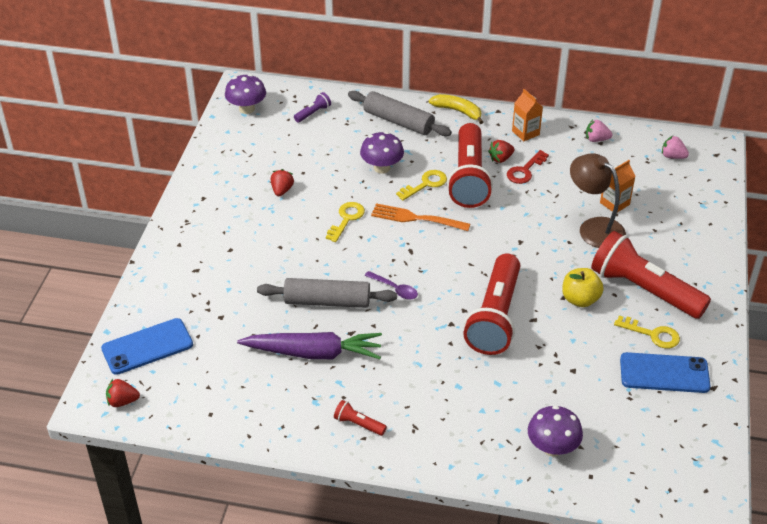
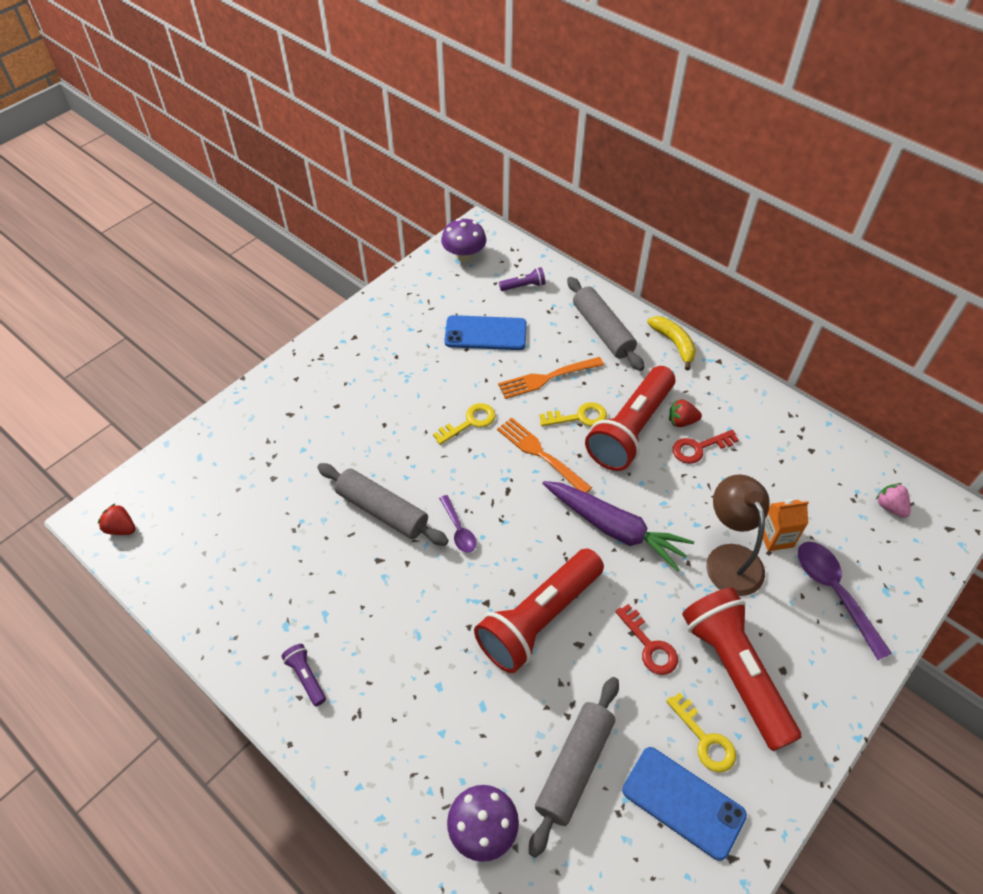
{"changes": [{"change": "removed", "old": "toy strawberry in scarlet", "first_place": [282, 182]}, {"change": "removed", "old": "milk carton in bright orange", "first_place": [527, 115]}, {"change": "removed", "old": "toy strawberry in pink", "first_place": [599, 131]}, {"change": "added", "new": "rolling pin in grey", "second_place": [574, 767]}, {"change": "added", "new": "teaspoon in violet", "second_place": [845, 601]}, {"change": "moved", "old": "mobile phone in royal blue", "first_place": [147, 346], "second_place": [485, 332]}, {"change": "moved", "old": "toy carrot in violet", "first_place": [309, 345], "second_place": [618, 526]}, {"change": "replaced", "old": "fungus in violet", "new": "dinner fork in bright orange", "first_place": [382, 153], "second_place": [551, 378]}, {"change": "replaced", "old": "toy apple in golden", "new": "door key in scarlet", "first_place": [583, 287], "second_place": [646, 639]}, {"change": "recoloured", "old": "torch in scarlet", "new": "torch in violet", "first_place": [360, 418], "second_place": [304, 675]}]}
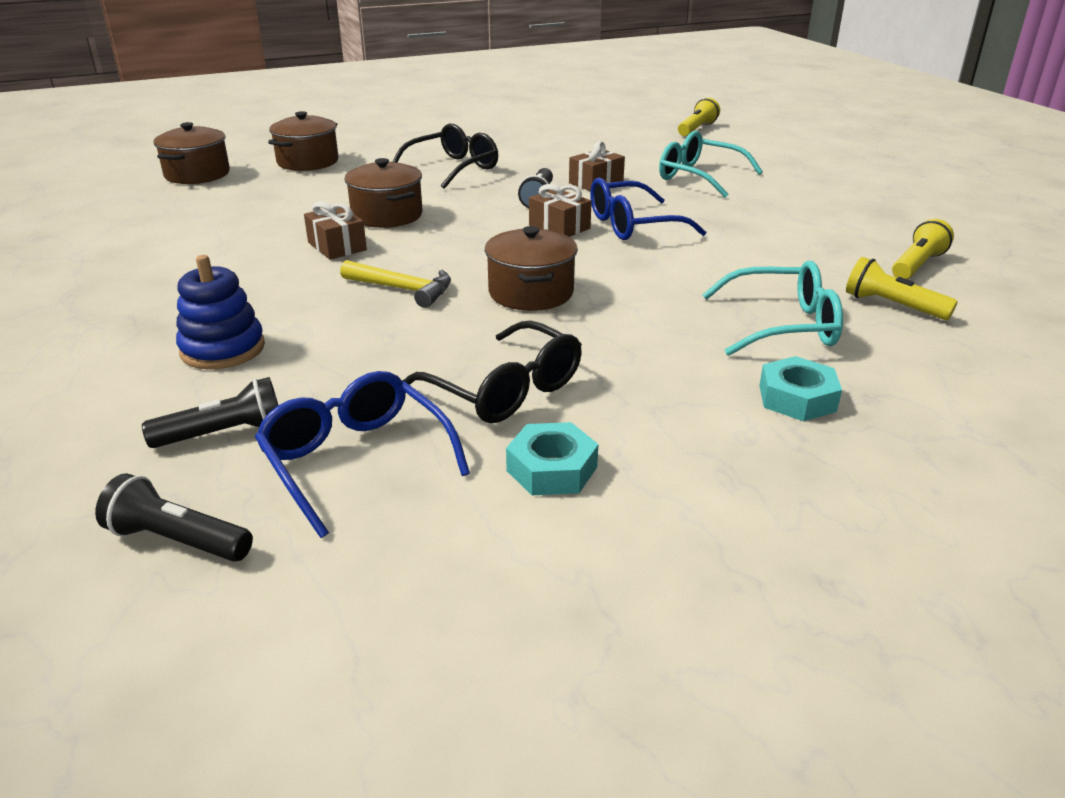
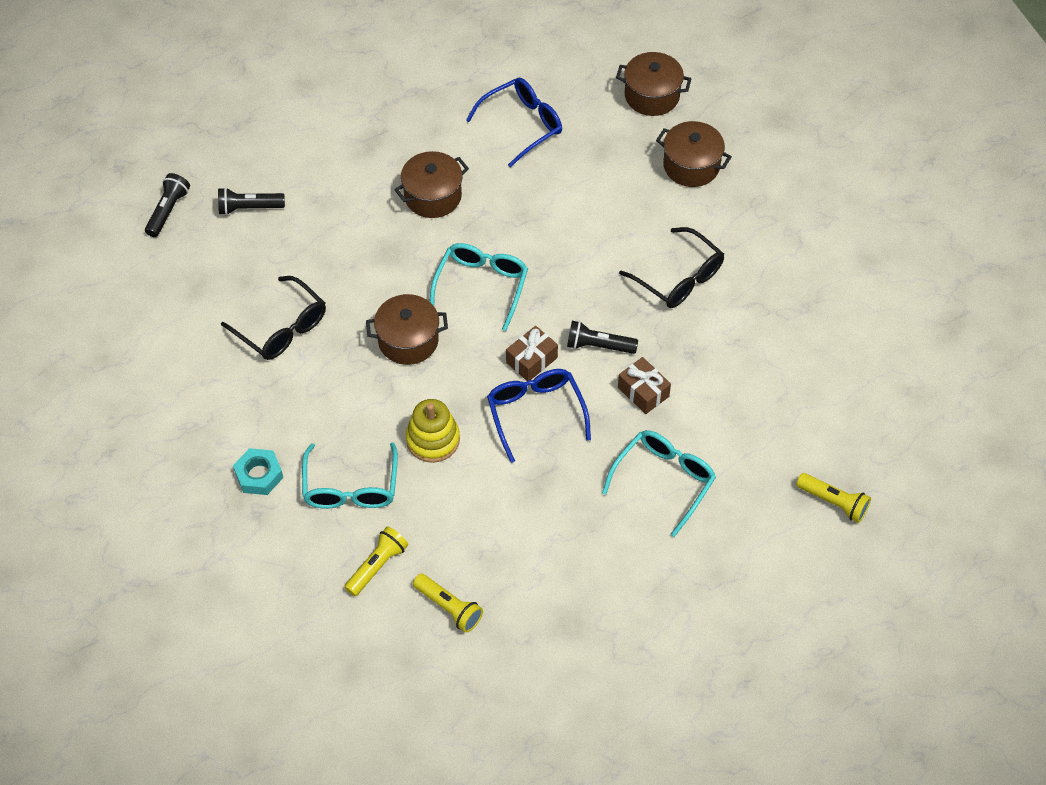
{"changes": [{"change": "removed", "old": "stacking toy in royal blue", "first_place": [220, 312]}, {"change": "removed", "old": "present in brown", "first_place": [335, 230]}, {"change": "removed", "old": "carpenter's hammer in golden", "first_place": [395, 284]}, {"change": "removed", "old": "nut in teal", "first_place": [552, 458]}, {"change": "added", "new": "stacking toy in golden", "second_place": [433, 431]}, {"change": "added", "new": "spectacles in teal", "second_place": [479, 287]}, {"change": "moved", "old": "spectacles in royal blue", "first_place": [362, 454], "second_place": [514, 122]}, {"change": "moved", "old": "pot in brown", "first_place": [383, 193], "second_place": [432, 184]}, {"change": "turned", "old": "torch in black", "first_place": [210, 412], "second_place": [251, 201], "degrees": 105}, {"change": "turned", "old": "spectacles in black", "first_place": [492, 372], "second_place": [273, 318], "degrees": -90}]}
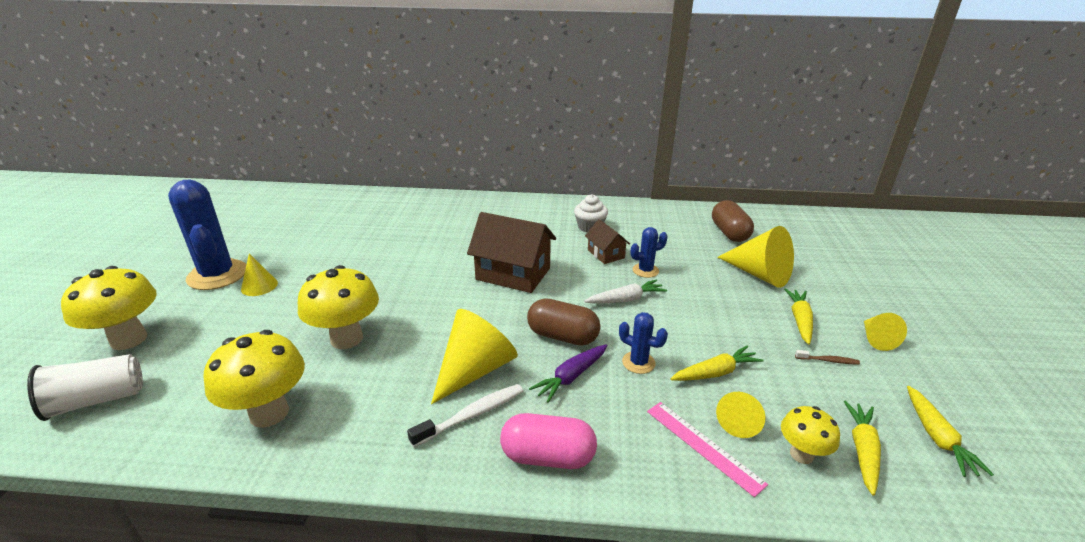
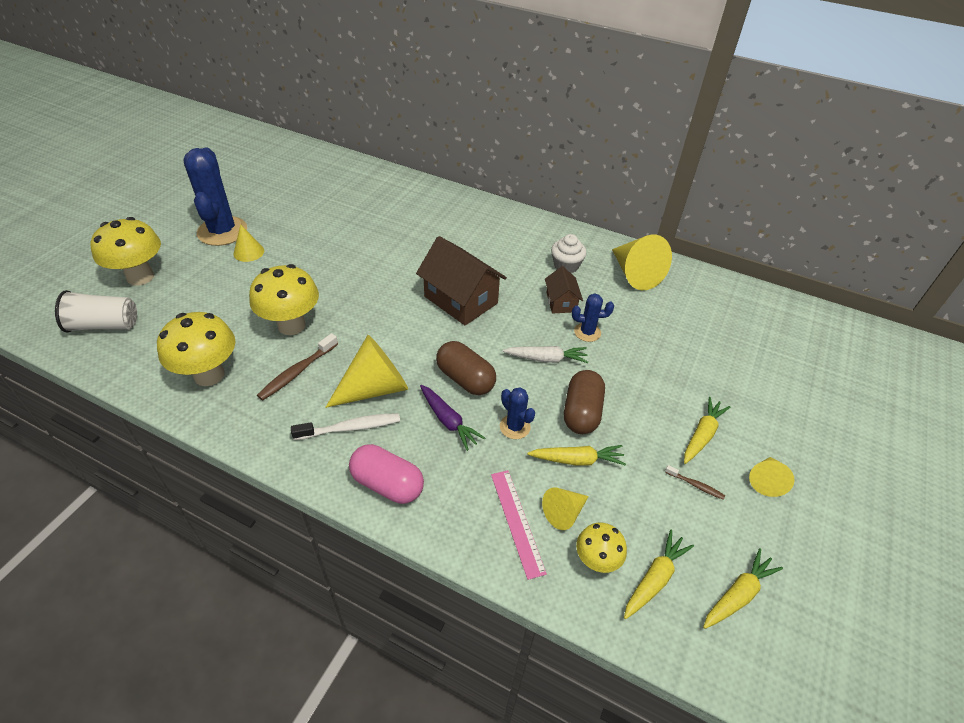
{"changes": [{"change": "added", "new": "toothbrush in brown", "second_place": [297, 366]}, {"change": "moved", "old": "pill in brown", "first_place": [733, 221], "second_place": [584, 402]}, {"change": "moved", "old": "cone in golden", "first_place": [755, 257], "second_place": [642, 262]}, {"change": "turned", "old": "toy carrot in violet", "first_place": [568, 373], "second_place": [452, 418], "degrees": -105}, {"change": "turned", "old": "toy carrot in golden", "first_place": [950, 431], "second_place": [743, 589], "degrees": -150}]}
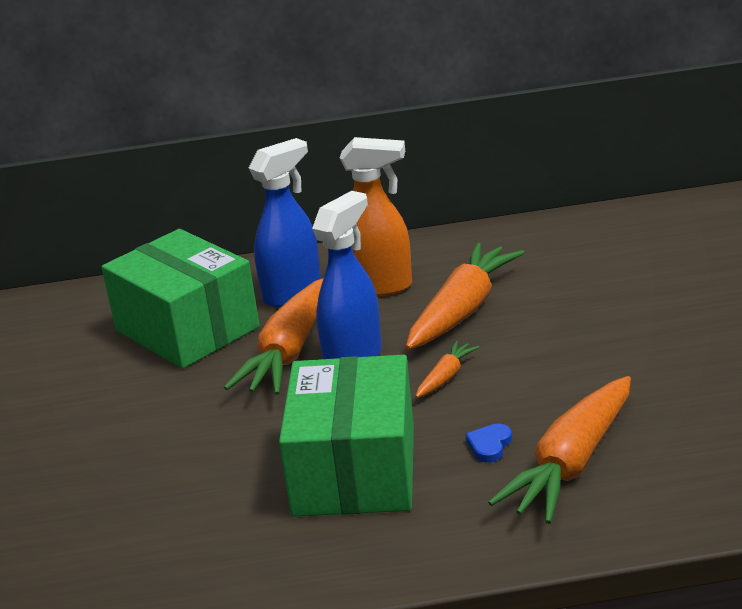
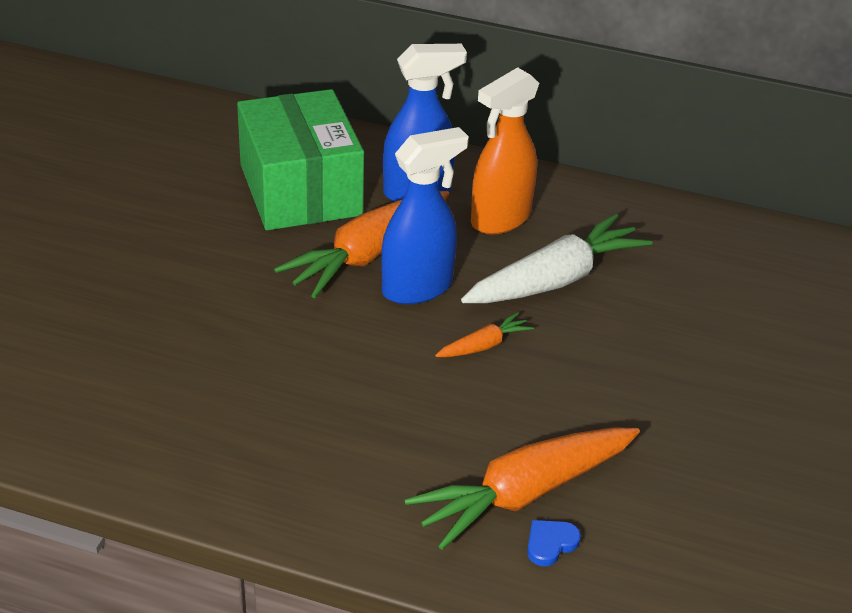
{"changes": [{"change": "removed", "old": "parcel in green", "first_place": [346, 435]}, {"change": "moved", "old": "heart shape in royal blue", "first_place": [488, 443], "second_place": [554, 543]}, {"change": "recoloured", "old": "toy carrot in bright orange", "new": "toy carrot in white", "first_place": [465, 296], "second_place": [557, 258]}, {"change": "turned", "old": "spray cleaner in bright orange", "first_place": [376, 217], "second_place": [505, 150], "degrees": 105}]}
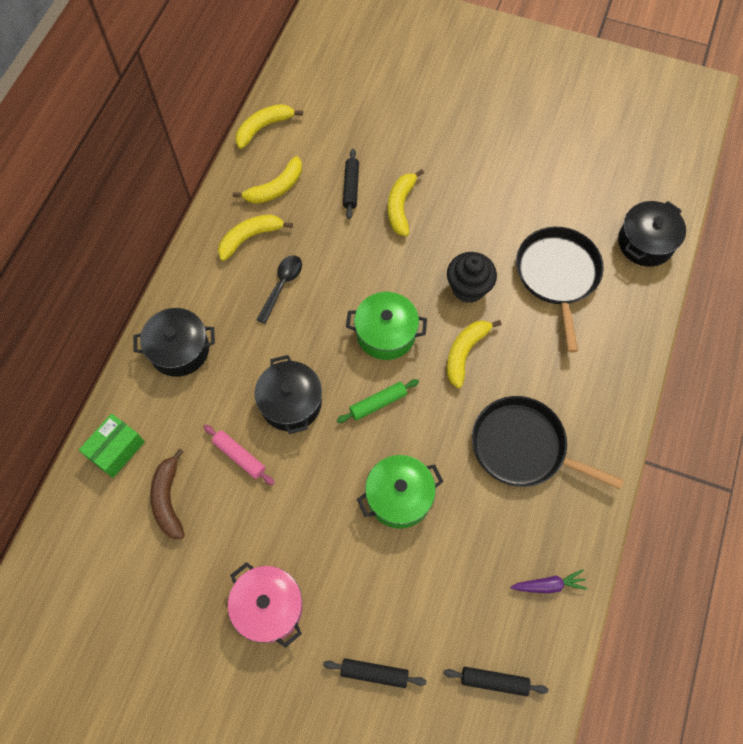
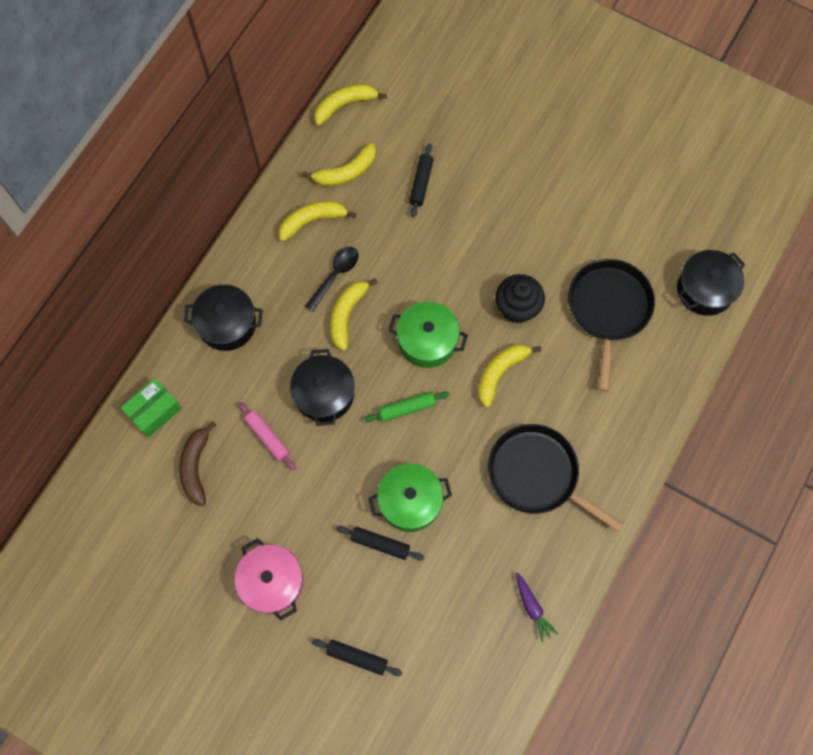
{"changes": [{"change": "moved", "old": "banana fruit in golden", "first_place": [406, 202], "second_place": [354, 314]}, {"change": "moved", "old": "rolling pin in black", "first_place": [496, 681], "second_place": [380, 543]}, {"change": "turned", "old": "toy carrot in violet", "first_place": [549, 581], "second_place": [537, 607], "degrees": 60}]}
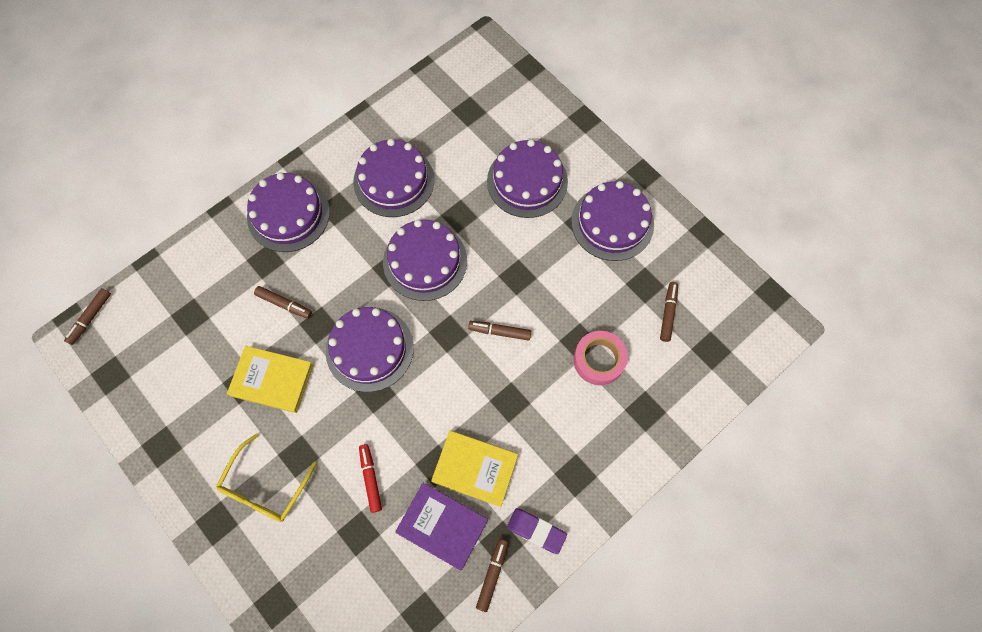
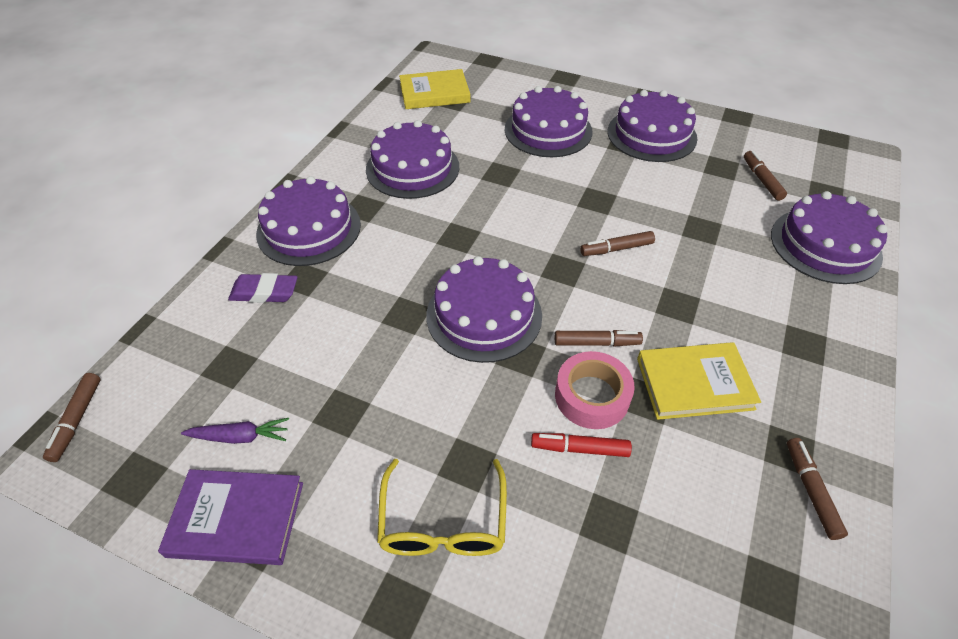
{"changes": [{"change": "added", "new": "toy carrot in violet", "second_place": [235, 431]}, {"change": "moved", "old": "hardback in golden", "first_place": [270, 379], "second_place": [434, 89]}, {"change": "moved", "old": "marker in brown", "first_place": [283, 302], "second_place": [599, 338]}, {"change": "moved", "old": "cake in violet", "first_place": [425, 260], "second_place": [829, 237]}, {"change": "moved", "old": "hardback in violet", "first_place": [441, 526], "second_place": [230, 517]}, {"change": "moved", "old": "eraser in violet", "first_place": [537, 531], "second_place": [263, 288]}, {"change": "moved", "old": "sticky tape in pink", "first_place": [600, 358], "second_place": [595, 390]}, {"change": "turned", "old": "marker in scarlet", "first_place": [370, 478], "second_place": [581, 445], "degrees": -45}]}
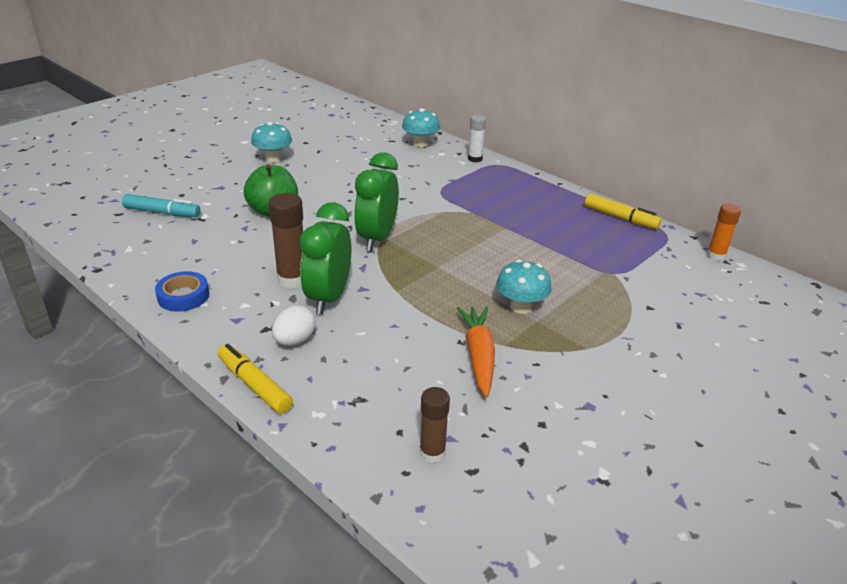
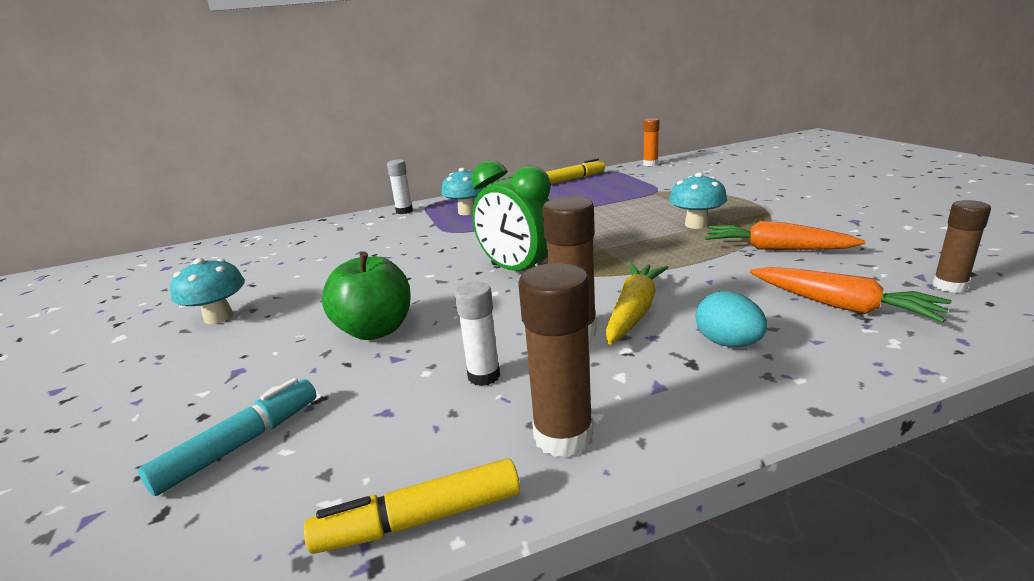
{"changes": [{"change": "added", "new": "glue stick in white", "second_place": [477, 334]}, {"change": "added", "new": "toy carrot in bright orange", "second_place": [850, 294]}, {"change": "moved", "old": "marker in golden", "first_place": [255, 379], "second_place": [412, 506]}, {"change": "moved", "old": "fungus in teal", "first_place": [421, 127], "second_place": [462, 191]}, {"change": "replaced", "old": "sticky tape in royal blue", "new": "glue stick in brown", "first_place": [182, 291], "second_place": [556, 360]}, {"change": "replaced", "old": "bedside clock in green", "new": "toy carrot in golden", "first_place": [325, 258], "second_place": [637, 304]}, {"change": "recoloured", "old": "egg in white", "new": "egg in teal", "first_place": [294, 325], "second_place": [732, 319]}]}
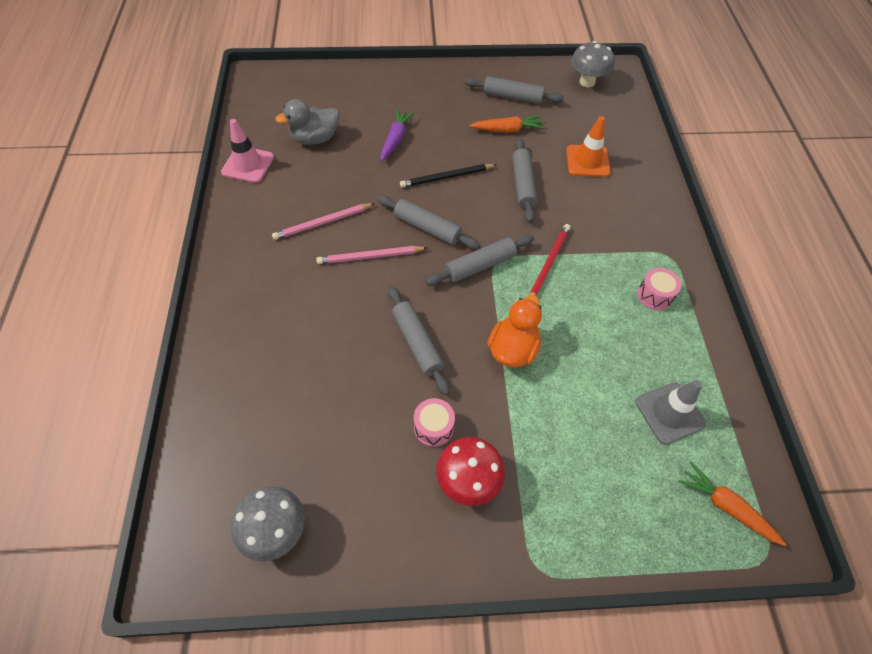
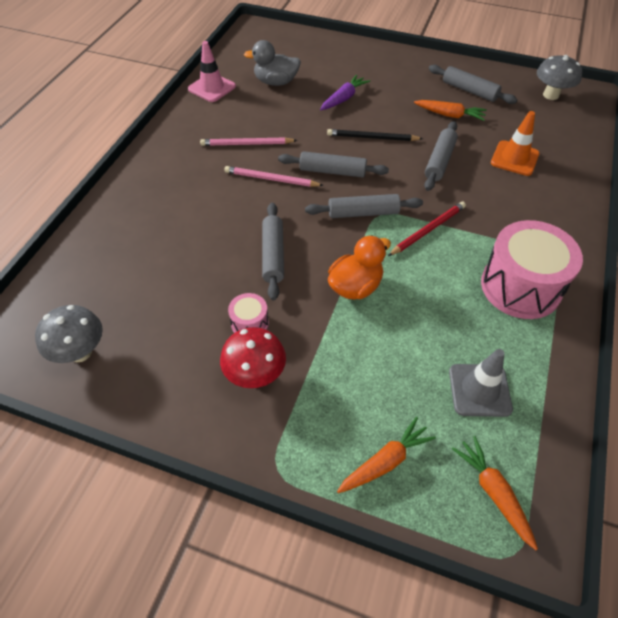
{"changes": [{"change": "added", "new": "toy carrot in bright orange", "second_place": [386, 455]}, {"change": "turned", "old": "rolling pin in grey", "first_place": [428, 222], "second_place": [333, 164], "degrees": -45}, {"change": "resized", "old": "snare drum in pink", "first_place": [659, 289], "second_place": [532, 269], "factor": 2.19}]}
